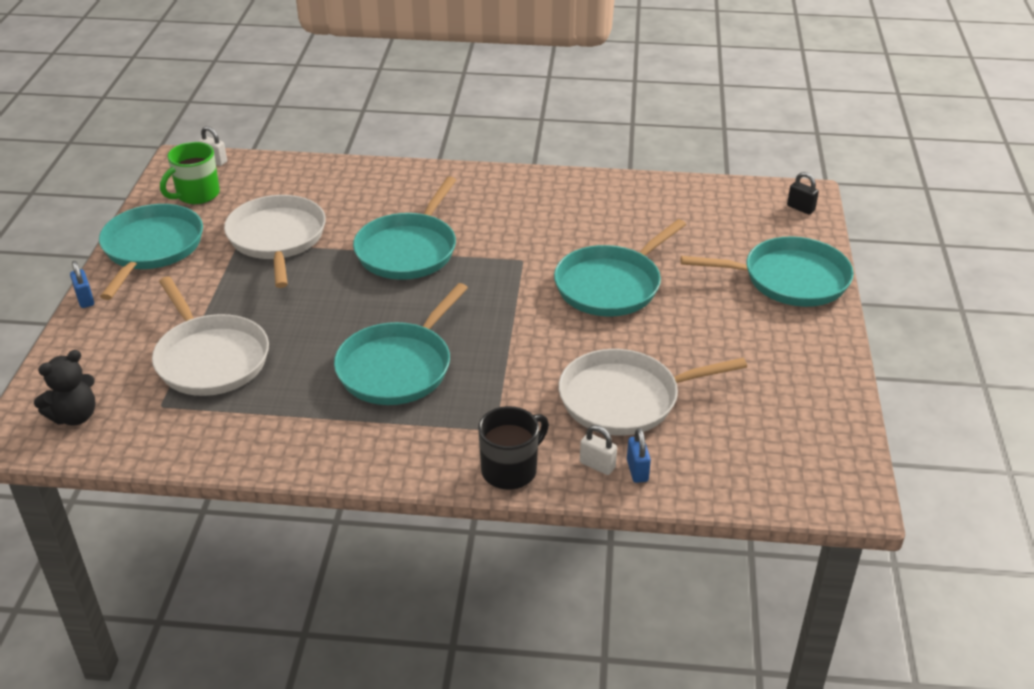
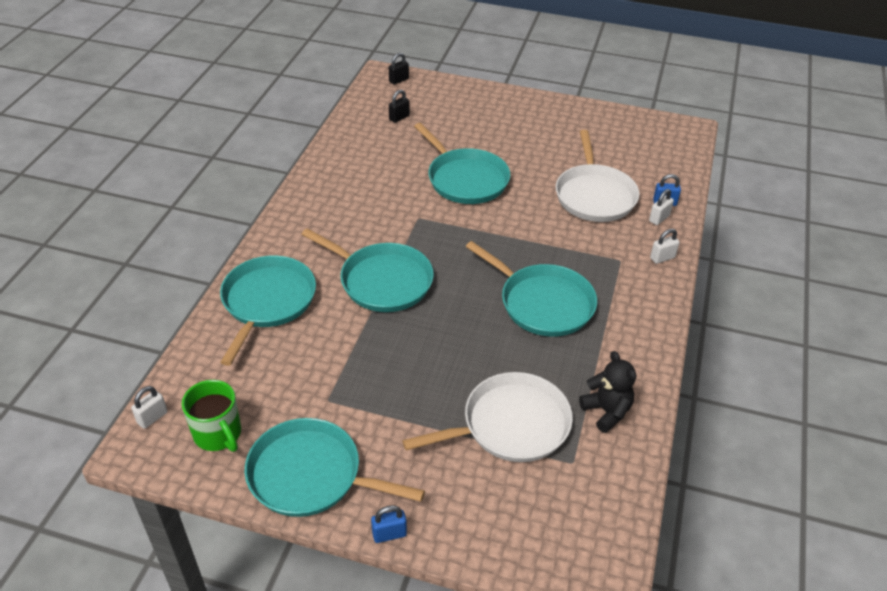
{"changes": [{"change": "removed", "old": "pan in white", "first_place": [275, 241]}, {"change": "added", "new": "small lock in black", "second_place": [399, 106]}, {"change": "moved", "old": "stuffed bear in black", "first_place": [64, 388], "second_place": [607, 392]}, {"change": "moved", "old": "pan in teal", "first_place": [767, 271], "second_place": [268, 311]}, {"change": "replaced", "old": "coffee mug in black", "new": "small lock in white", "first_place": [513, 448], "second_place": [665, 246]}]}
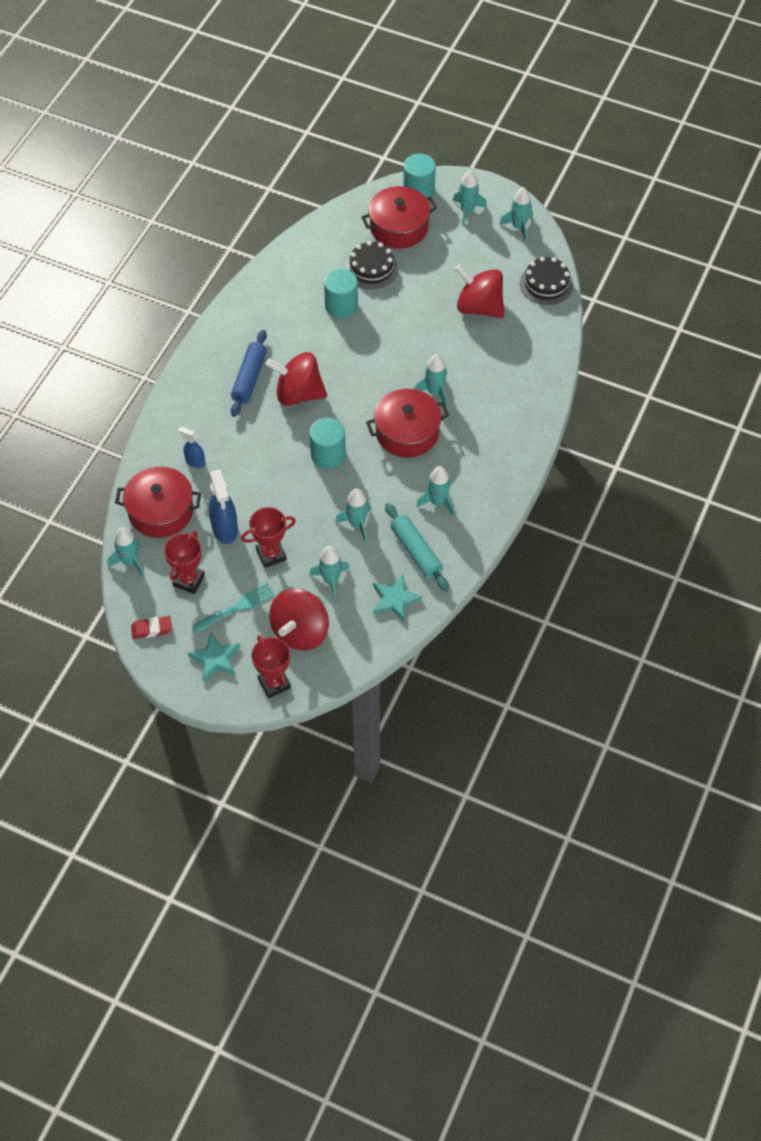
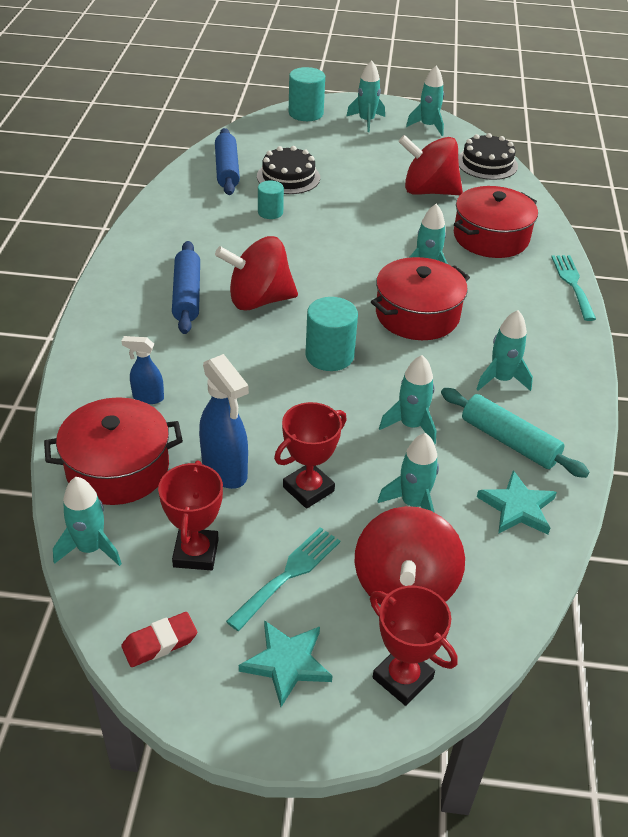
{"changes": [{"change": "added", "new": "rolling pin in royal blue", "second_place": [227, 161]}, {"change": "added", "new": "dinner fork in teal", "second_place": [573, 288]}, {"change": "moved", "old": "pot in scarlet", "first_place": [399, 217], "second_place": [496, 222]}, {"change": "resized", "old": "solid cylinder in teal", "first_place": [341, 293], "second_place": [271, 200], "factor": 0.62}]}
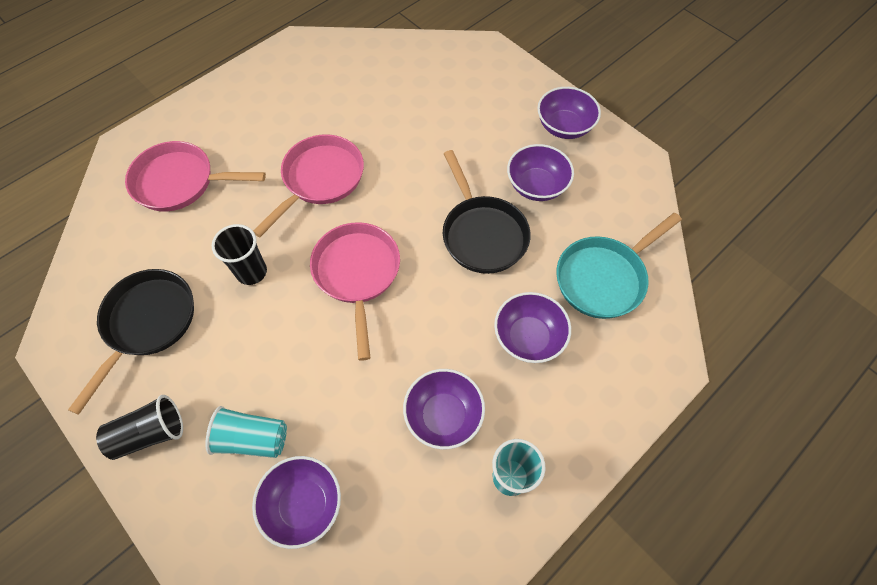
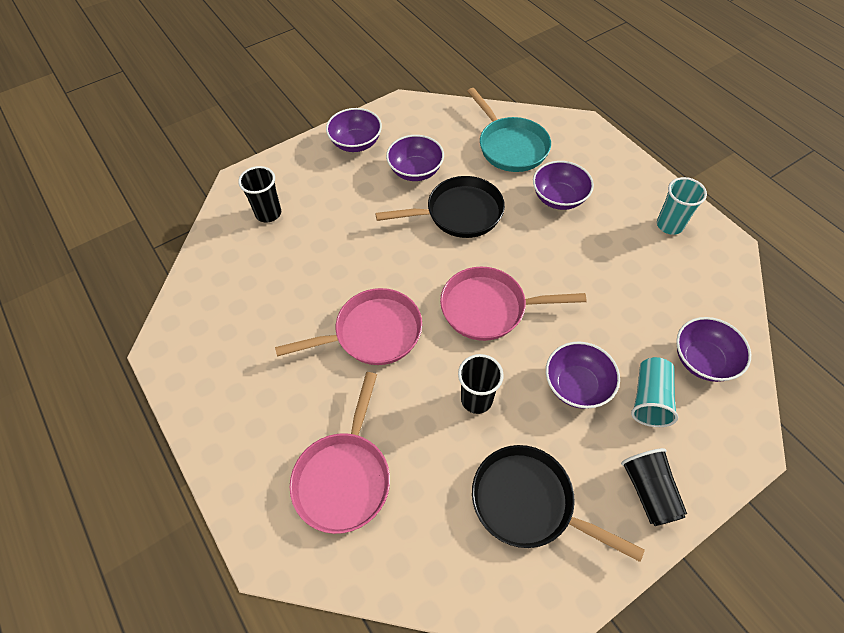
{"changes": [{"change": "added", "new": "cup in black", "second_place": [259, 194]}, {"change": "moved", "old": "deep dish in violet", "first_place": [444, 409], "second_place": [583, 375]}, {"change": "turned", "old": "pan in pink", "first_place": [308, 185], "second_place": [348, 326], "degrees": 120}]}
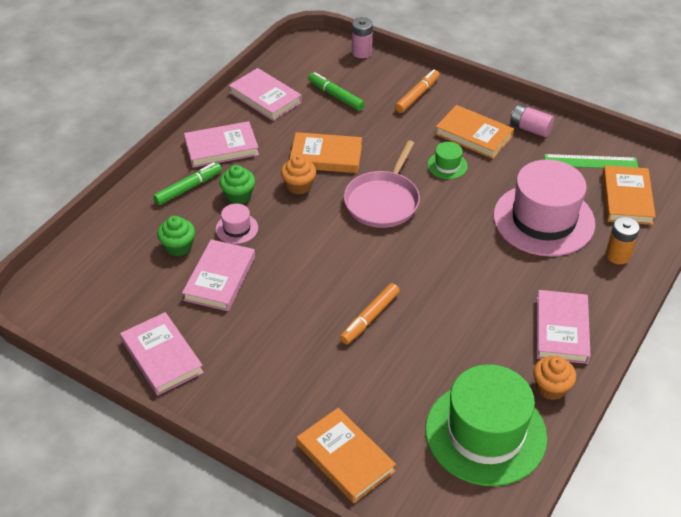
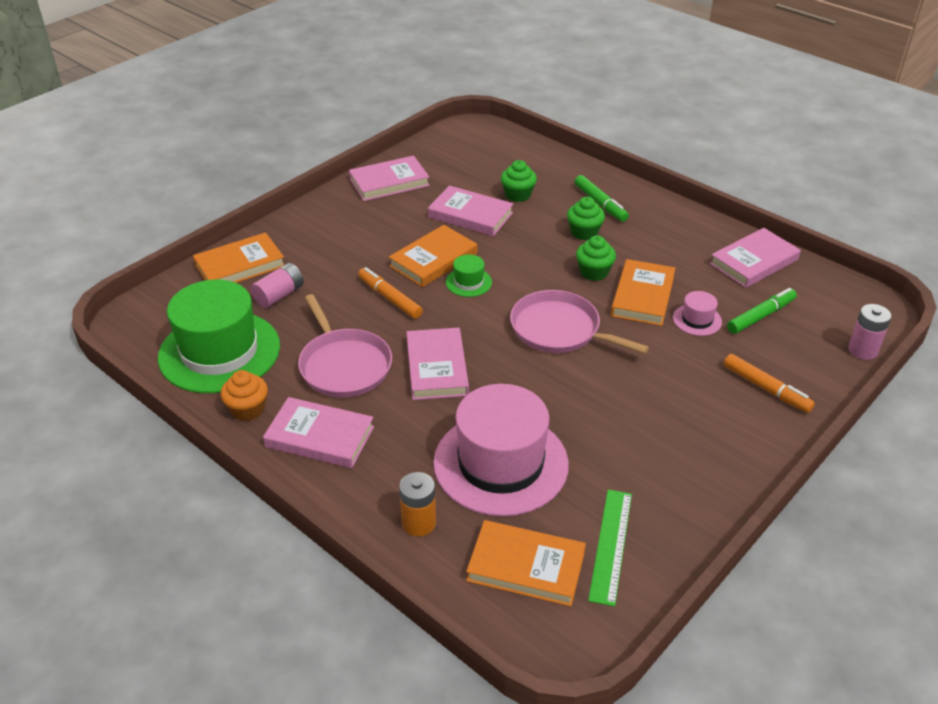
{"changes": [{"change": "added", "new": "pan in pink", "second_place": [345, 345]}, {"change": "moved", "old": "hardback in pink", "first_place": [221, 144], "second_place": [438, 363]}, {"change": "moved", "old": "hat in pink", "first_place": [237, 224], "second_place": [697, 313]}, {"change": "moved", "old": "hat in green", "first_place": [447, 160], "second_place": [469, 275]}, {"change": "moved", "old": "hardback in bright orange", "first_place": [474, 132], "second_place": [433, 256]}, {"change": "moved", "old": "power cell in pink", "first_place": [532, 120], "second_place": [277, 285]}, {"change": "recoloured", "old": "cupcake in bright orange", "new": "cupcake in green", "first_place": [298, 175], "second_place": [596, 258]}]}
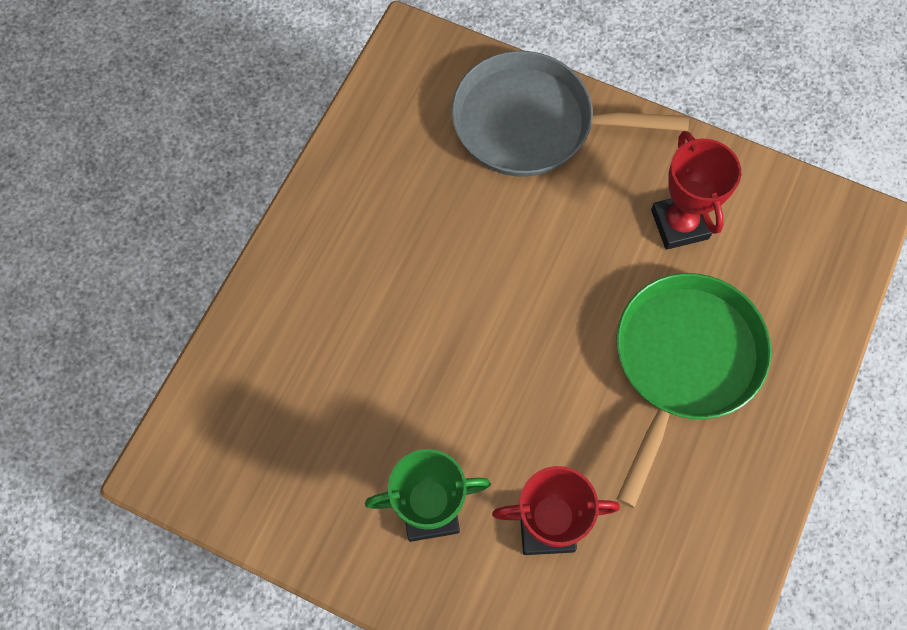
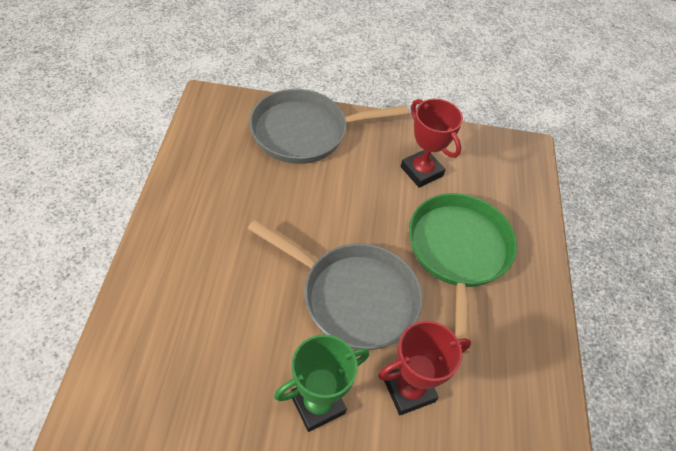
{"changes": [{"change": "added", "new": "pan in grey", "second_place": [335, 285]}]}
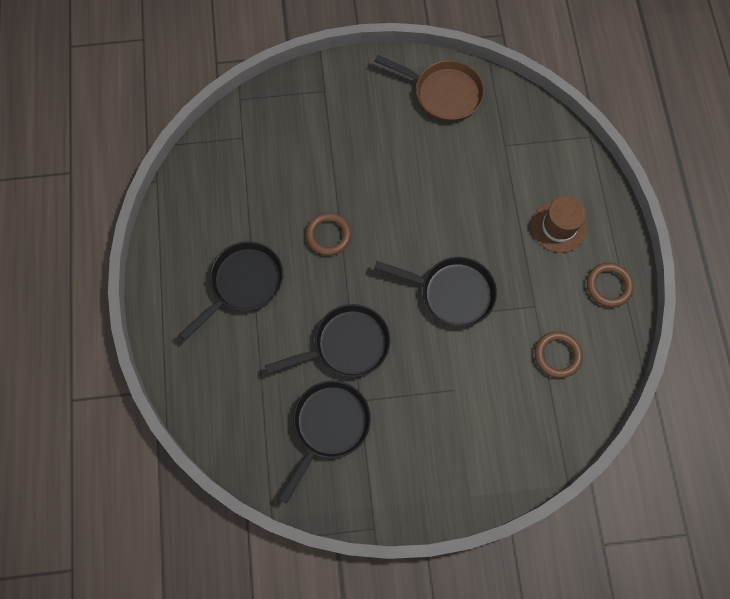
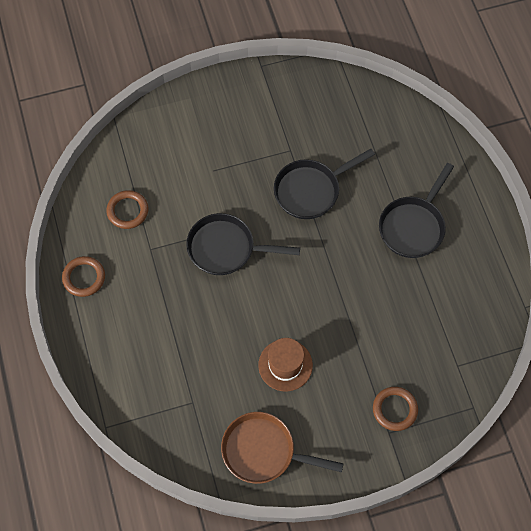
{"changes": [{"change": "removed", "old": "pan in black", "first_place": [324, 442]}, {"change": "moved", "old": "ring in brown", "first_place": [328, 234], "second_place": [395, 409]}, {"change": "moved", "old": "hat in brown", "first_place": [559, 224], "second_place": [285, 365]}]}
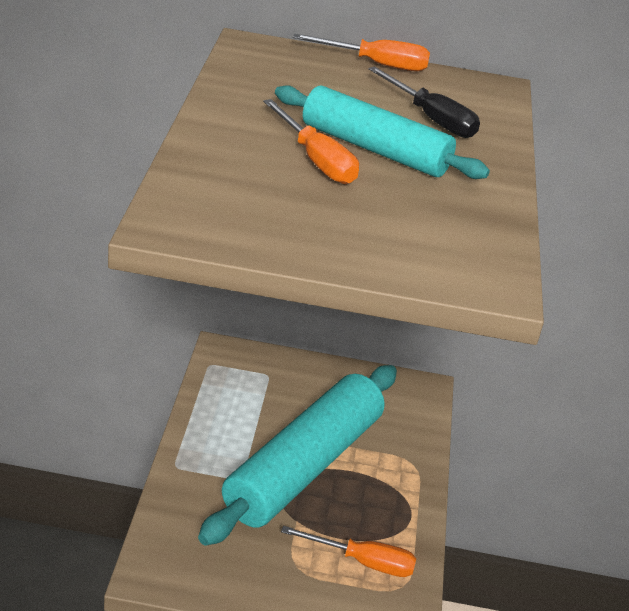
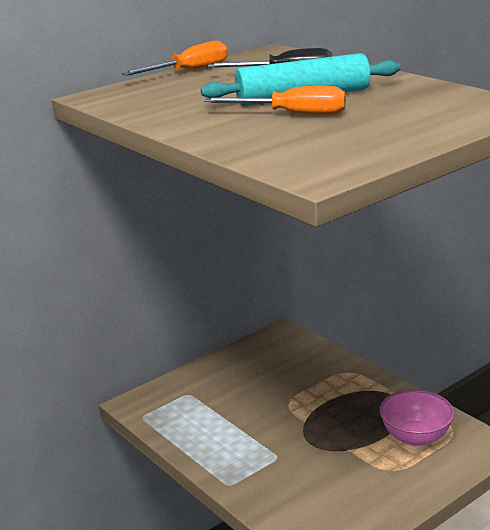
{"changes": [{"change": "removed", "old": "rolling pin in teal", "first_place": [297, 455]}, {"change": "replaced", "old": "flat screwdriver in bright orange", "new": "deep dish in pink", "first_place": [348, 551], "second_place": [417, 417]}]}
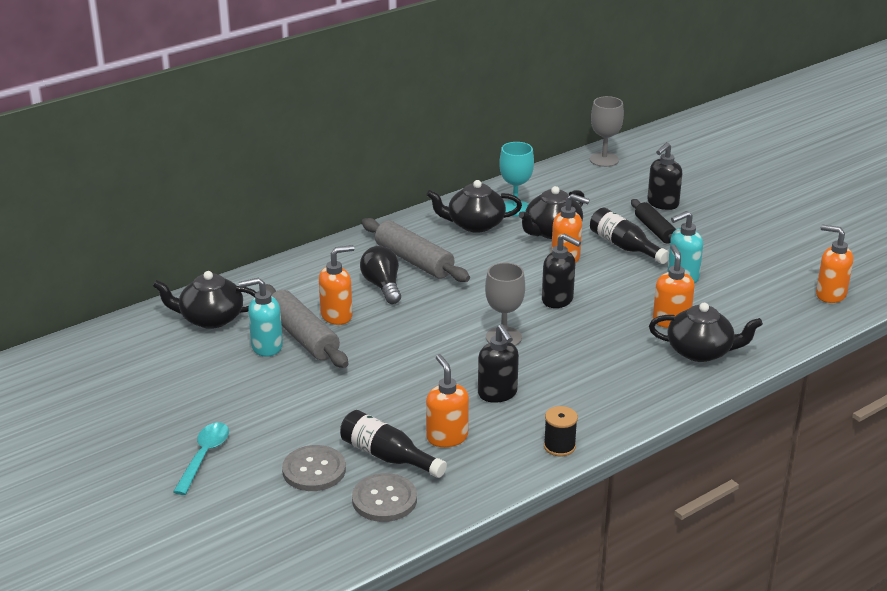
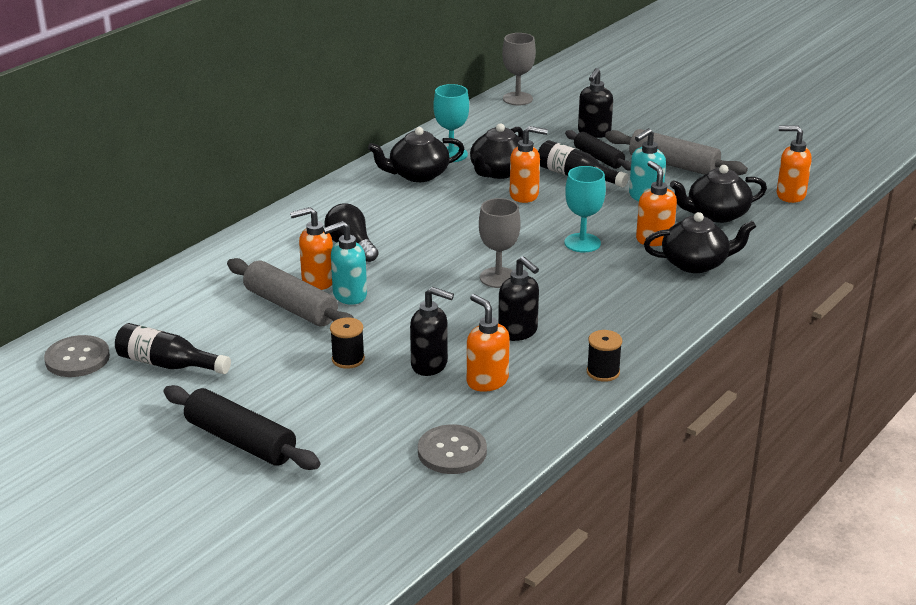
{"changes": [{"change": "added", "new": "reel of thread in black", "second_place": [347, 343]}, {"change": "added", "new": "wine glass in teal", "second_place": [585, 209]}, {"change": "moved", "old": "tea pot in black", "first_place": [204, 300], "second_place": [718, 194]}, {"change": "moved", "old": "soap pump in teal", "first_place": [261, 317], "second_place": [345, 263]}, {"change": "moved", "old": "shirt button in grey", "first_place": [314, 468], "second_place": [77, 356]}, {"change": "moved", "old": "flask in black", "first_place": [393, 444], "second_place": [173, 348]}, {"change": "moved", "old": "rolling pin in grey", "first_place": [416, 250], "second_place": [676, 152]}, {"change": "moved", "old": "soap pump in black", "first_place": [561, 271], "second_place": [432, 331]}, {"change": "replaced", "old": "teaspoon in teal", "new": "rolling pin in black", "first_place": [201, 459], "second_place": [241, 427]}, {"change": "turned", "old": "soap pump in bright orange", "first_place": [336, 285], "second_place": [311, 248], "degrees": -150}]}
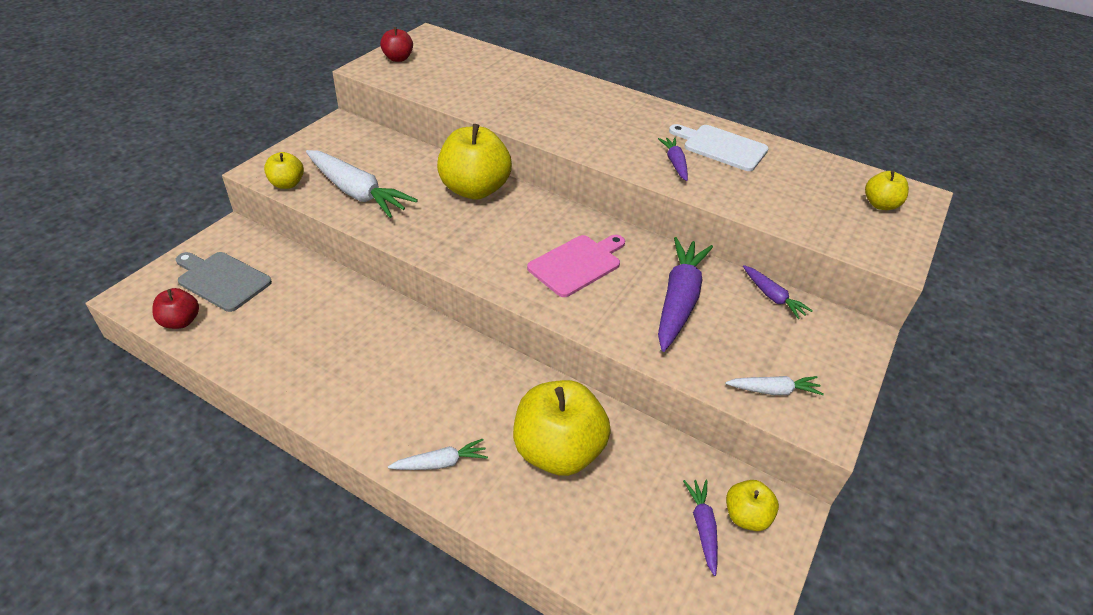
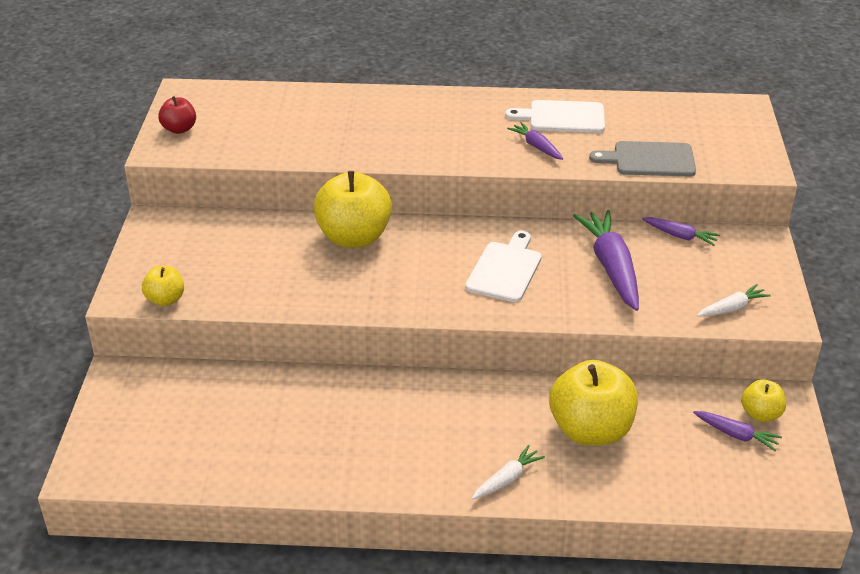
{"changes": [{"change": "removed", "old": "toy apple in scarlet", "first_place": [175, 308]}, {"change": "removed", "old": "toy carrot in white", "first_place": [362, 184]}, {"change": "removed", "old": "toy apple in golden", "first_place": [887, 190]}, {"change": "moved", "old": "bread board in grey", "first_place": [224, 282], "second_place": [642, 158]}, {"change": "recoloured", "old": "bread board in pink", "new": "bread board in white", "first_place": [576, 266], "second_place": [503, 266]}, {"change": "turned", "old": "toy carrot in violet", "first_place": [700, 528], "second_place": [737, 431], "degrees": 150}]}
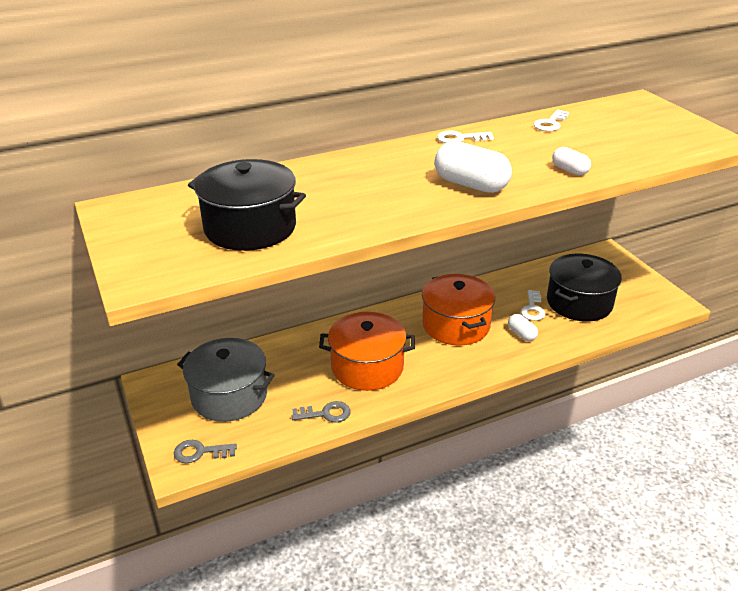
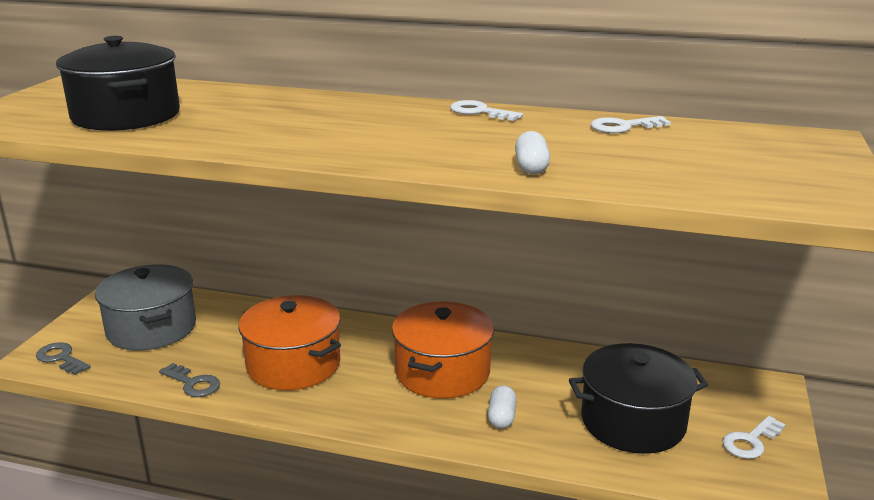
{"changes": [{"change": "removed", "old": "pill in white", "first_place": [473, 167]}, {"change": "moved", "old": "door key in white", "first_place": [533, 305], "second_place": [754, 437]}]}
